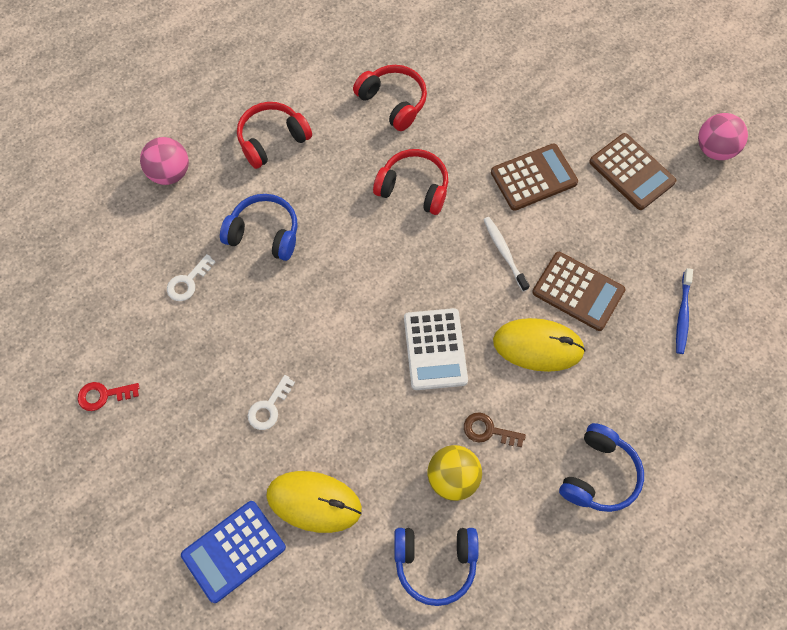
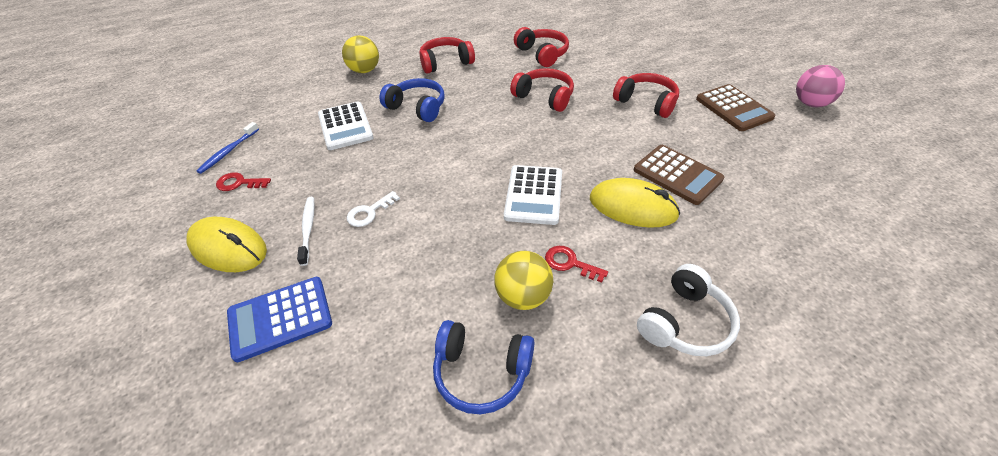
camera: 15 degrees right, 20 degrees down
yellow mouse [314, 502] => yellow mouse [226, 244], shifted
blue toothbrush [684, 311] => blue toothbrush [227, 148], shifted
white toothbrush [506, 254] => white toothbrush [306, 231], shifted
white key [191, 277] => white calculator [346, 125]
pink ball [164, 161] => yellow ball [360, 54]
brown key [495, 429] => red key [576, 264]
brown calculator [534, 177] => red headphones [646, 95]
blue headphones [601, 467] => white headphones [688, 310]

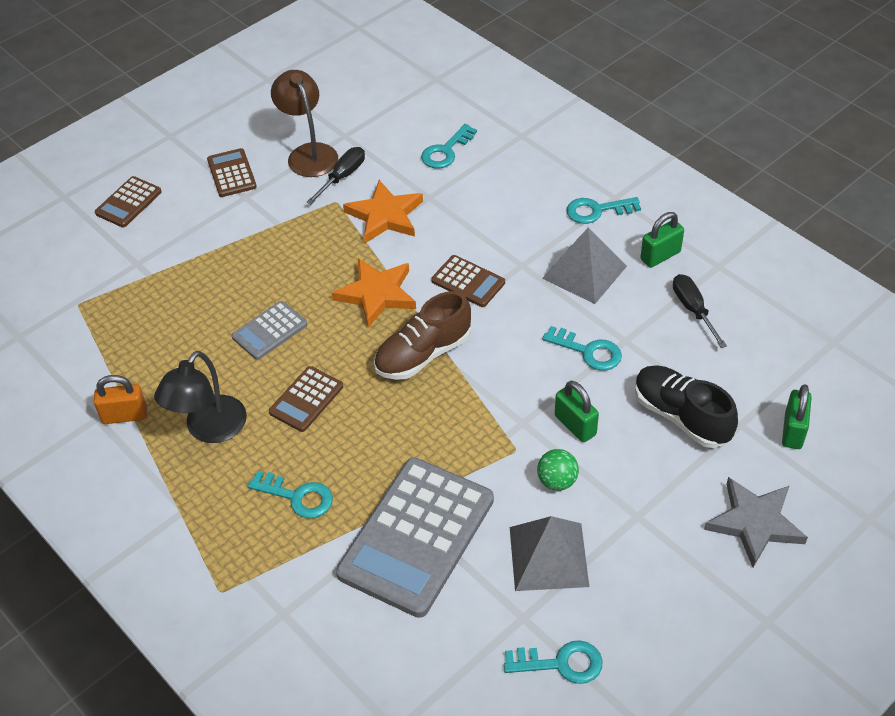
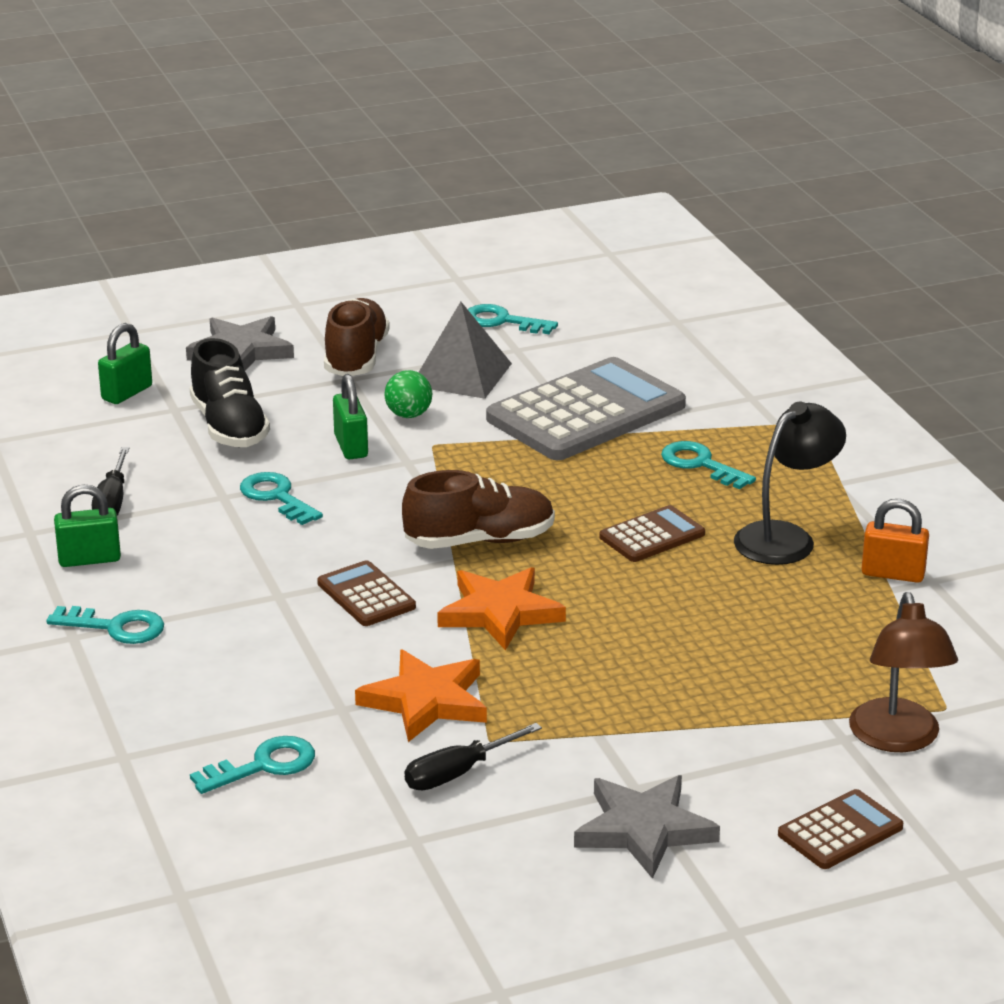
camera: 160 degrees left, 20 degrees down
nothing => brown shoe [357, 337]
brown calculator [232, 172] => grey star [647, 827]
brown lamp [304, 123] => brown lamp [903, 672], shifted
grey calculator [269, 330] => nothing
grey pyramid [584, 265] => nothing

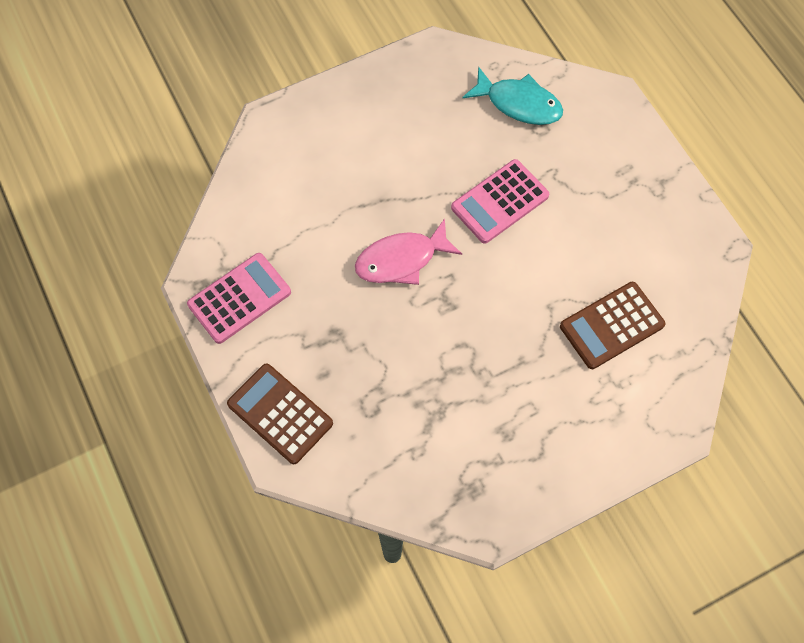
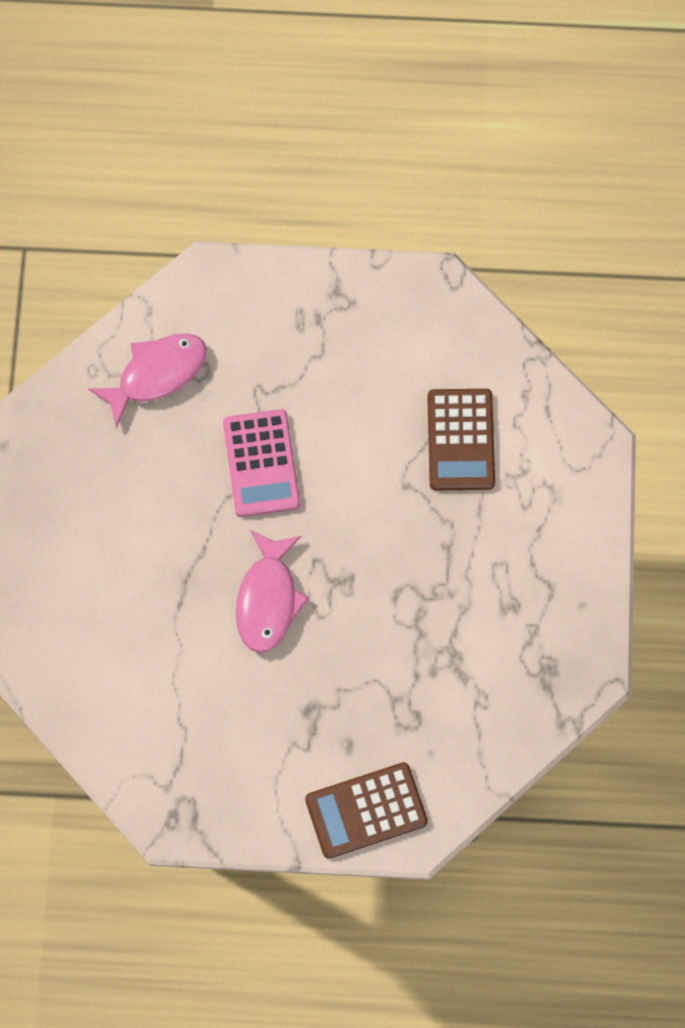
camera: 60 degrees left, 5 degrees up
turquoise fish [513, 95] => pink fish [147, 380]
pink calculator [239, 298] => nothing

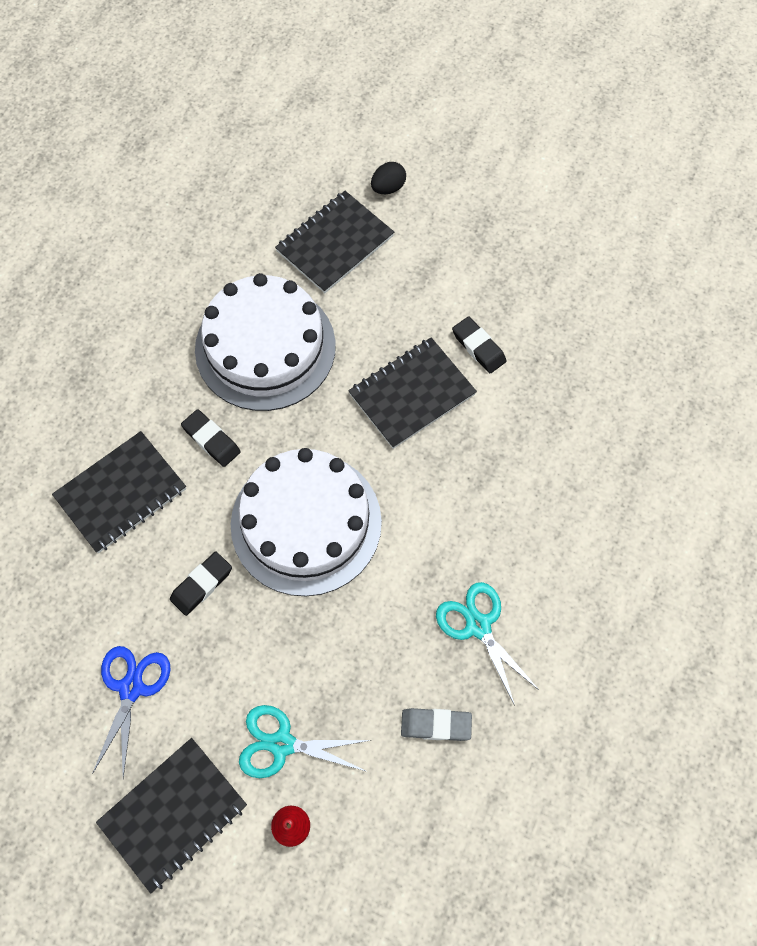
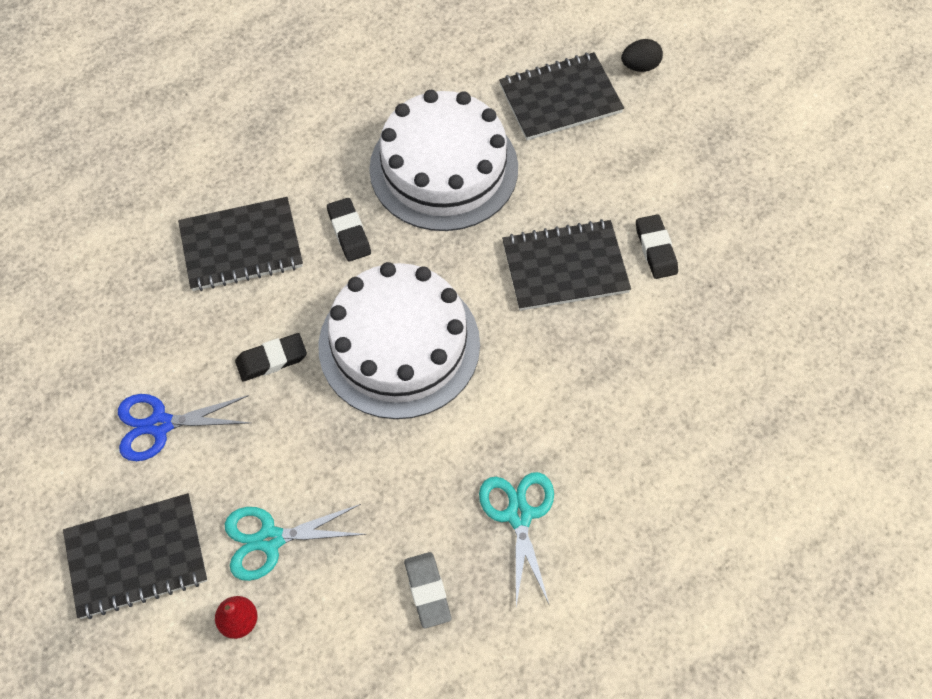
camera: 25 degrees right, 5 degrees down
blue scissors [131, 712] => blue scissors [184, 427], 135 degrees counterclockwise
turquoise scissors [305, 741] => turquoise scissors [296, 542], 45 degrees counterclockwise
grey eraser [436, 724] => grey eraser [428, 590], 45 degrees clockwise

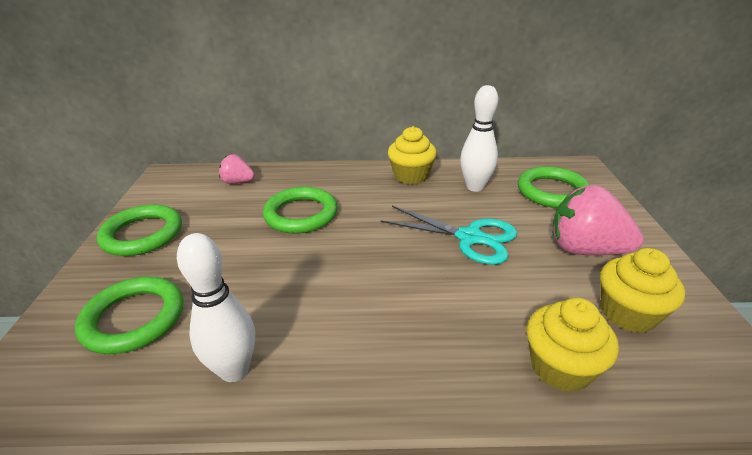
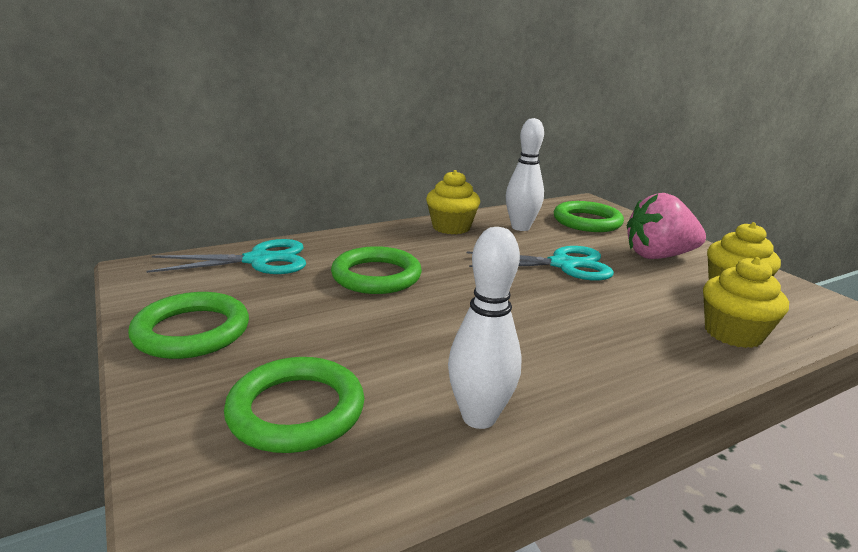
camera: 30 degrees left, 10 degrees down
pink strawberry [237, 169] => turquoise scissors [226, 256]

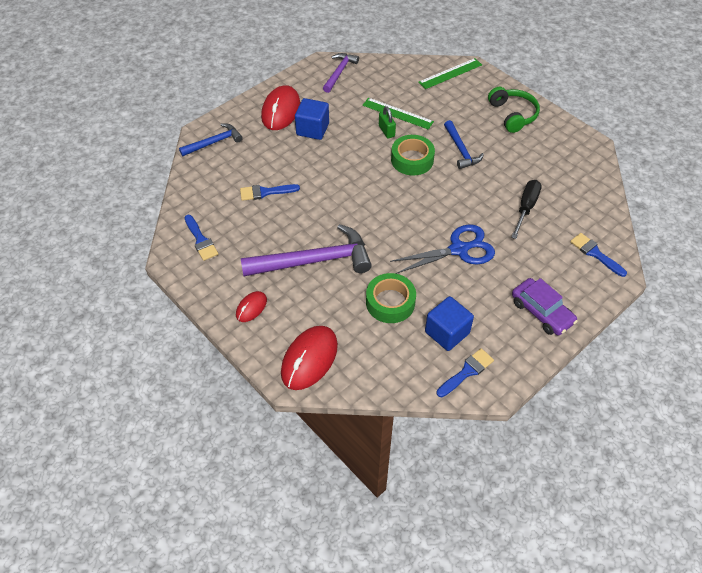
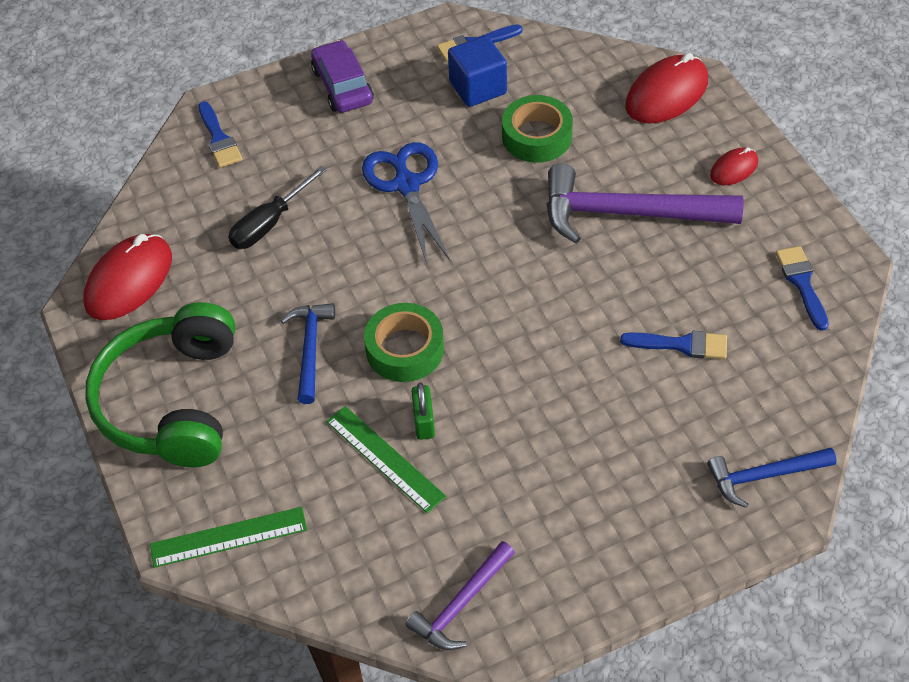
camera: 160 degrees left, 0 degrees up
red mouse [280, 108] => red mouse [127, 277], shifted
green headphones [514, 110] => green headphones [160, 384], x1.64
blue scissors [442, 249] => blue scissors [406, 203], 75 degrees clockwise
blue cube [312, 119] => nothing

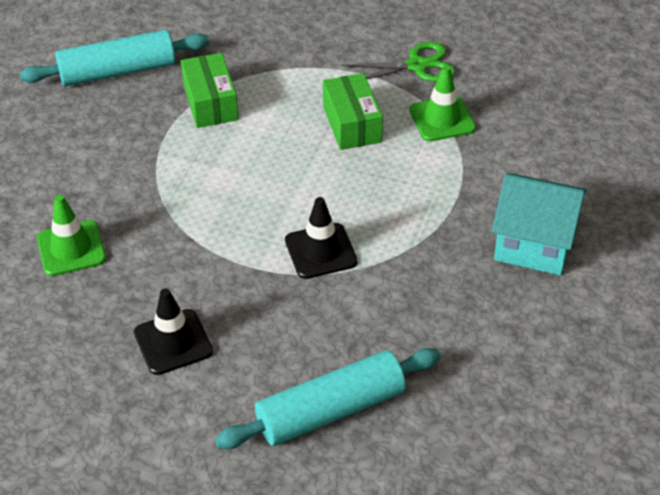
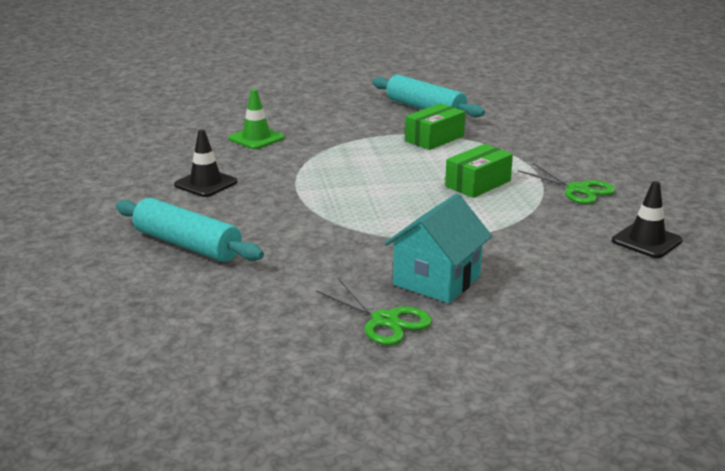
camera: 60 degrees right, 20 degrees down
nothing => green scissors [374, 312]
turquoise house [539, 224] => turquoise house [438, 248], 45 degrees clockwise
black traffic cone [321, 238] => black traffic cone [647, 219], shifted
green traffic cone [442, 104] => nothing

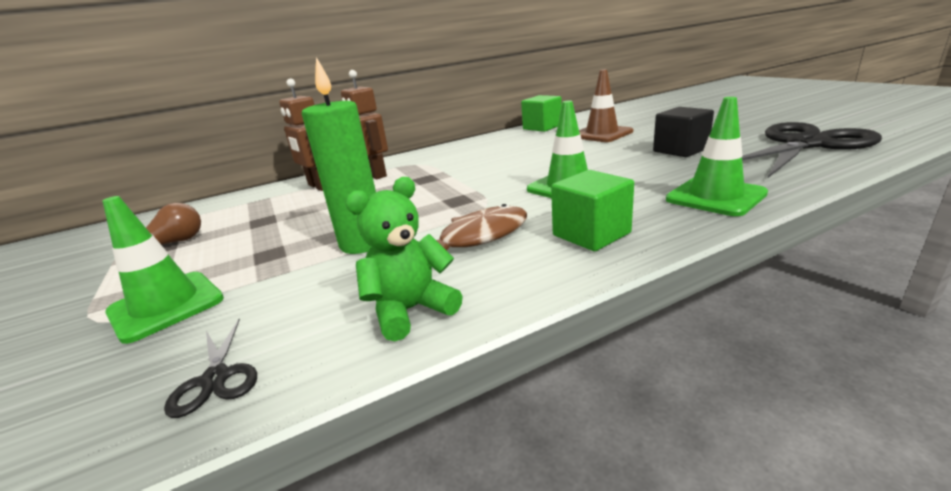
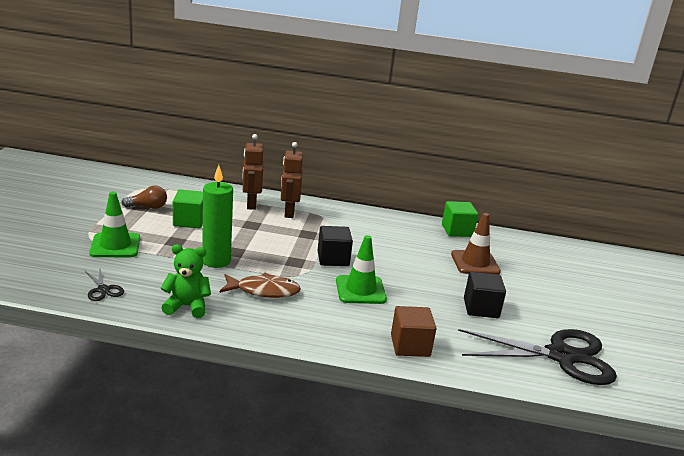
camera: 30 degrees right, 0 degrees up
black scissors [210, 368] => black scissors [104, 285], 45 degrees counterclockwise
green cube [592, 210] => green cube [188, 208], shifted
nothing => black cube [335, 246]
green traffic cone [717, 156] => brown cube [414, 331]

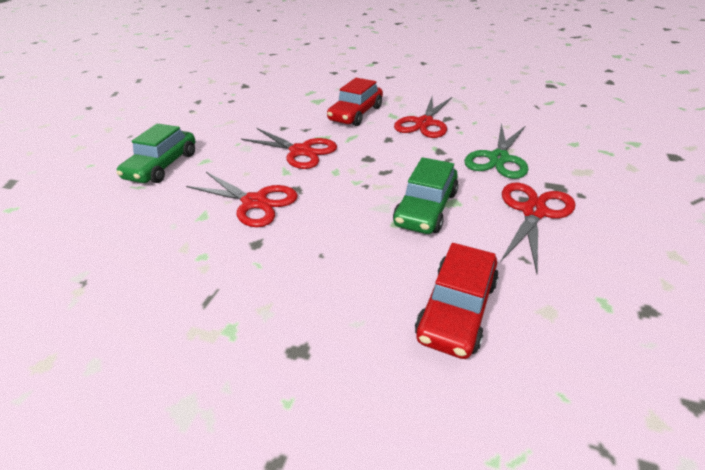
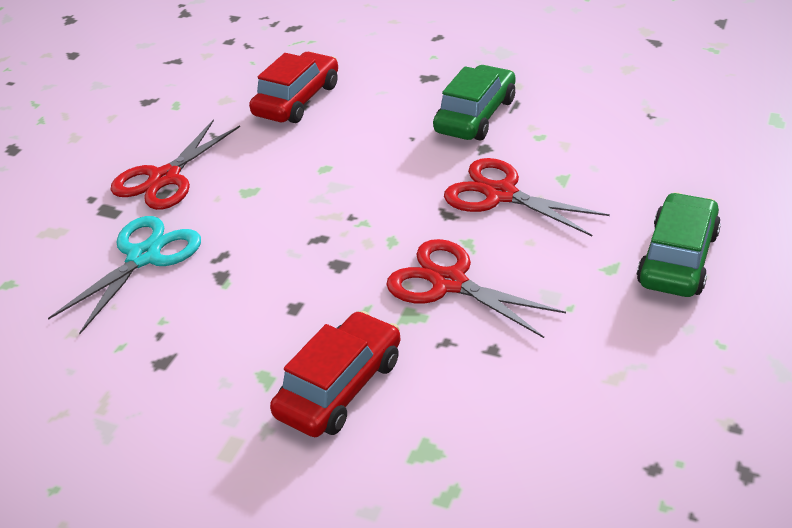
camera: 175 degrees left, 0 degrees up
green scissors [496, 151] => turquoise scissors [124, 275]
green car [425, 195] => green car [474, 102], shifted
red scissors [423, 117] => nothing

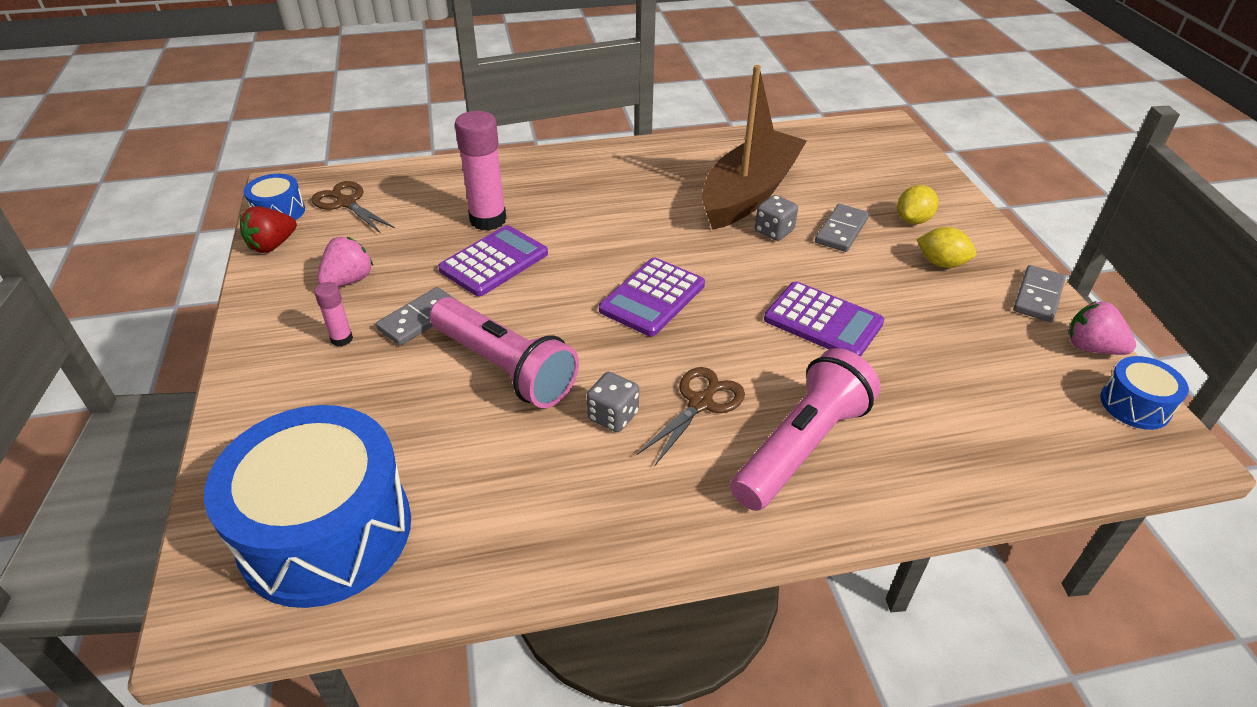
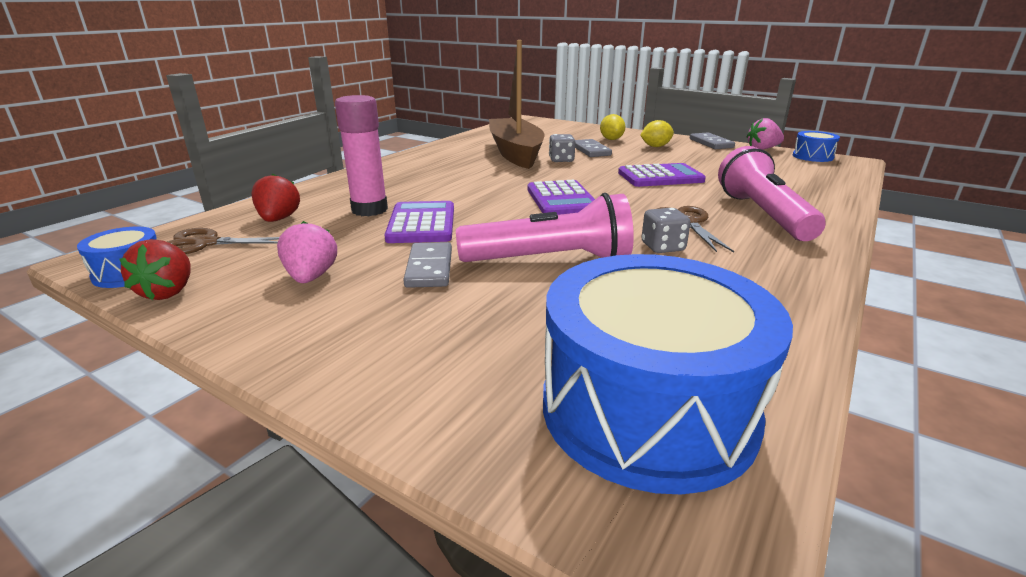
camera: 45 degrees left, 15 degrees down
nothing => red strawberry [276, 198]
pink glue stick [333, 314] => nothing

